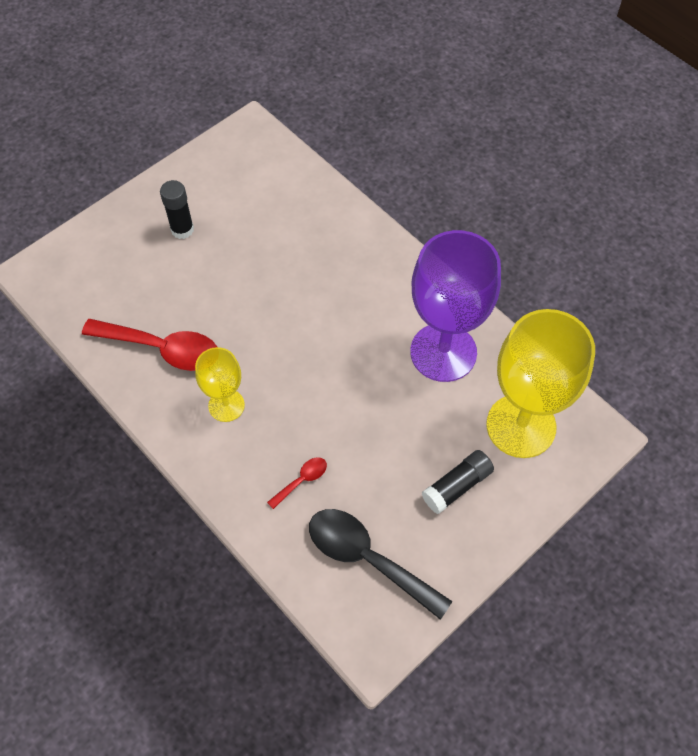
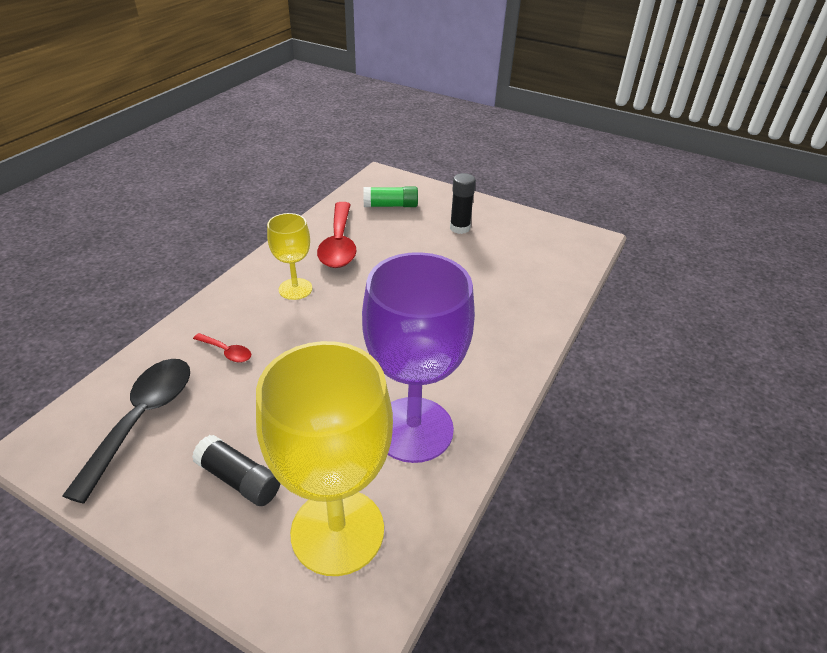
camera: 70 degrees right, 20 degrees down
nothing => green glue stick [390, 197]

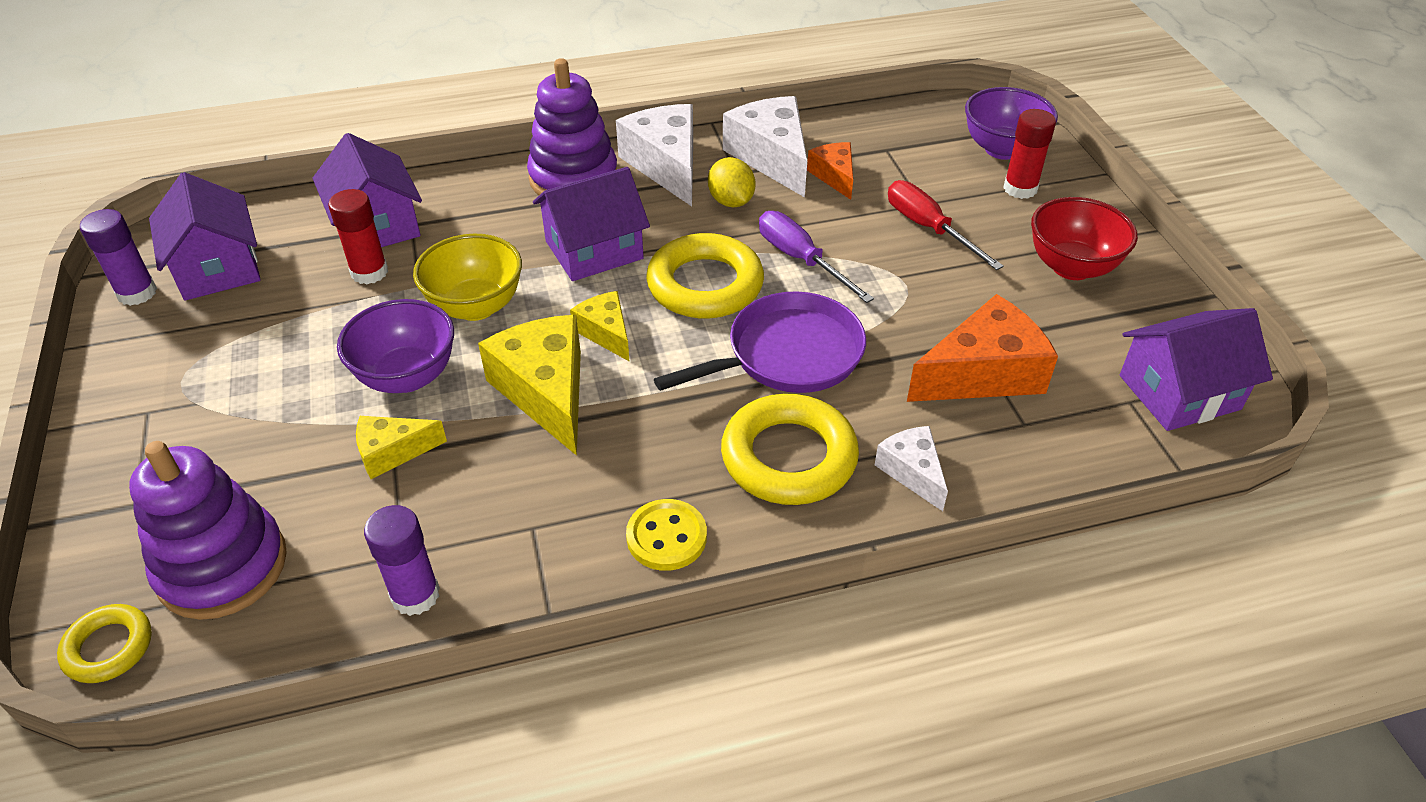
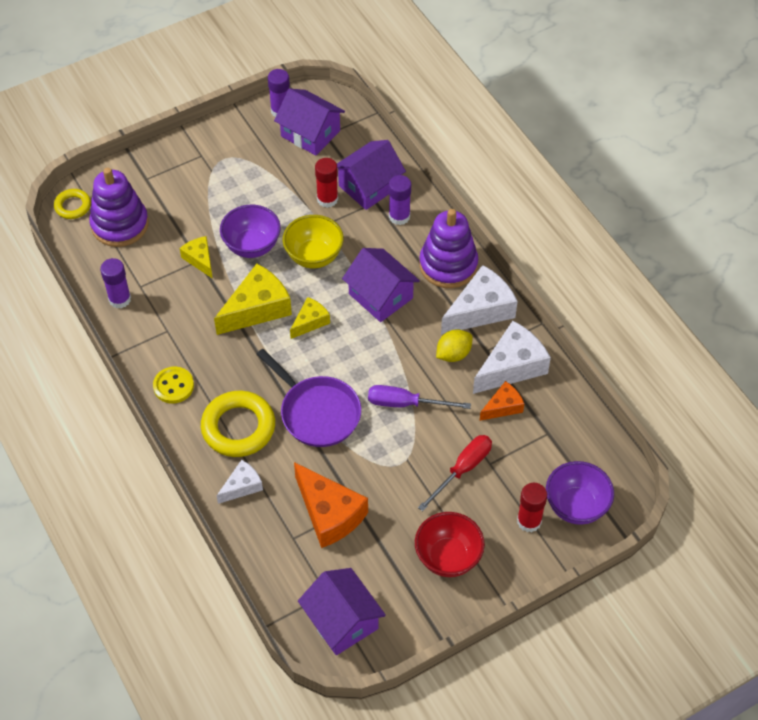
camera: 75 degrees right, 10 degrees up
purple house [205, 236] => purple house [309, 122], 75 degrees clockwise
purple screwdriver [816, 257] => purple screwdriver [419, 397], 120 degrees counterclockwise
nothing => purple glue stick [400, 200]
yellow ring [705, 276] => nothing

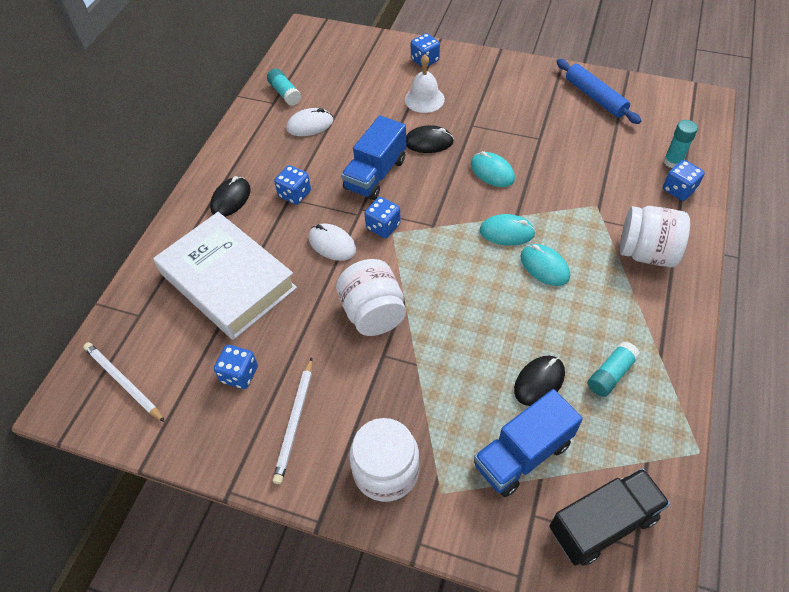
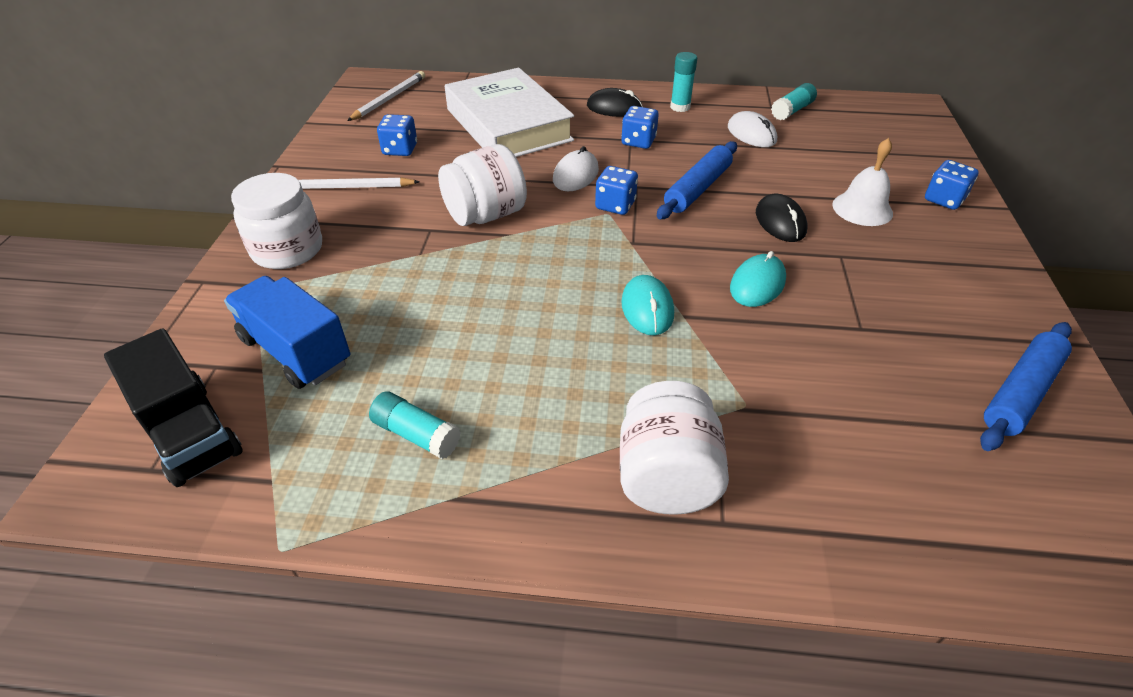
camera: 75 degrees right, 10 degrees down
white book [225, 276] => white book [509, 112], 60 degrees counterclockwise
blue truck [373, 158] => blue rolling pin [697, 180]
turquoise glue stick [680, 144] => turquoise glue stick [683, 82], shifted
black mouse [539, 380] => nothing
turquoise mouse [545, 265] => nothing
blue dice [684, 180] => nothing

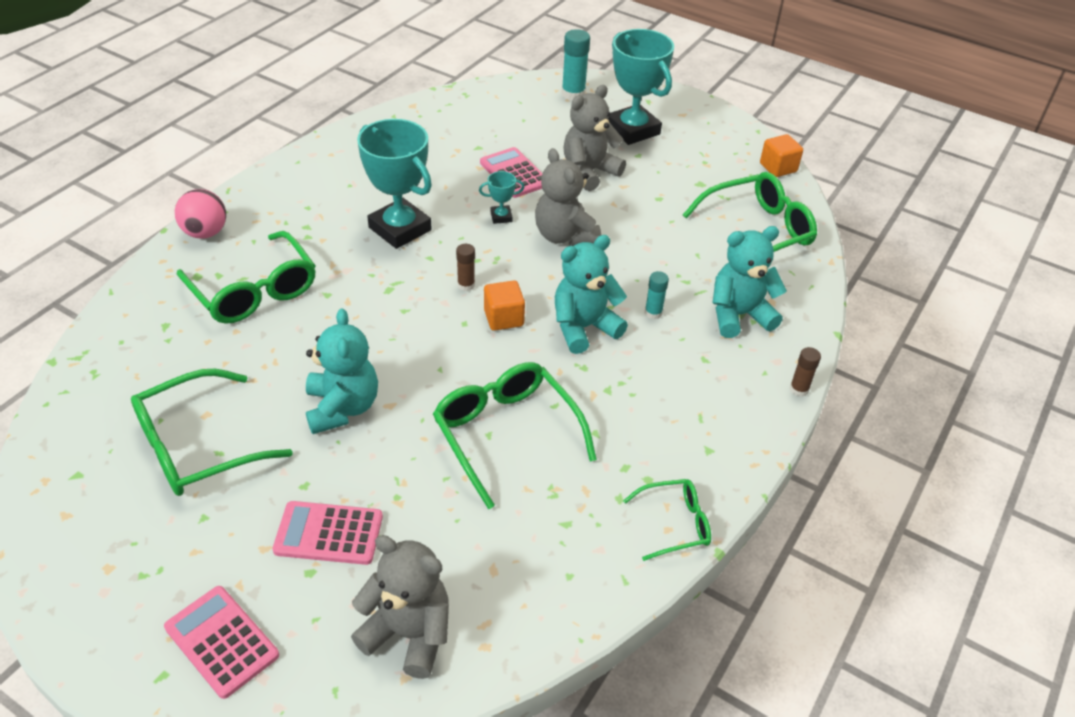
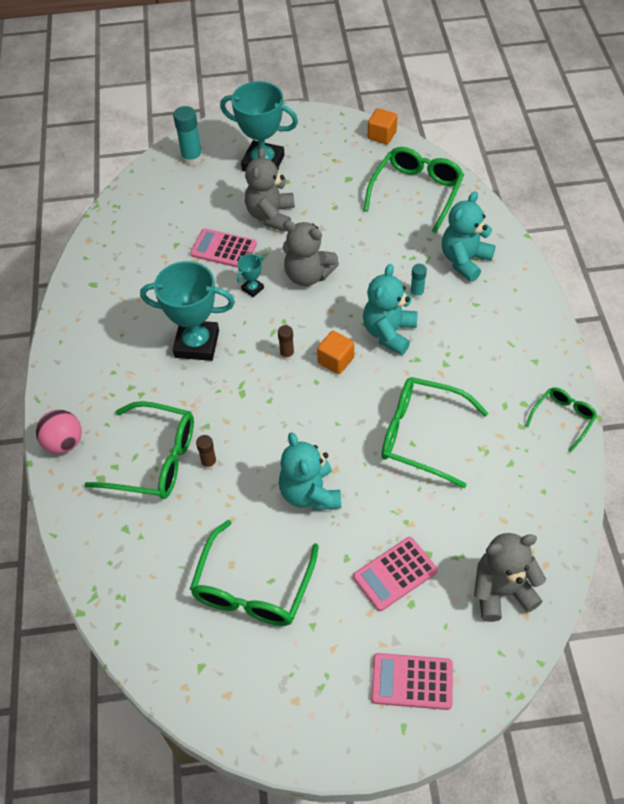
camera: 35 degrees left, 10 degrees up
brown glue stick [805, 372] => brown glue stick [206, 452], shifted
turquoise teddy bear [342, 371] => turquoise teddy bear [310, 471], 150 degrees counterclockwise

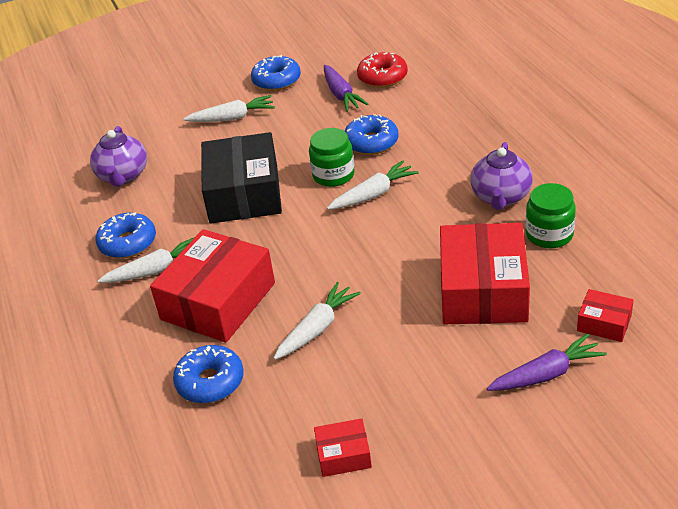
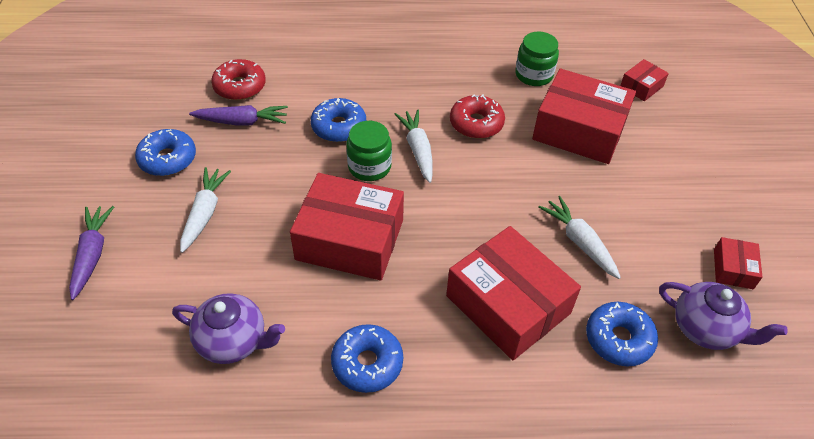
camera: 75 degrees left, 10 degrees up
purple carrot [547, 362] => purple carrot [91, 253], shifted
black box [241, 178] => red box [347, 226]
nothing => red donut [477, 116]
purple teapot [502, 176] => purple teapot [723, 316], shifted
white carrot [146, 260] => nothing

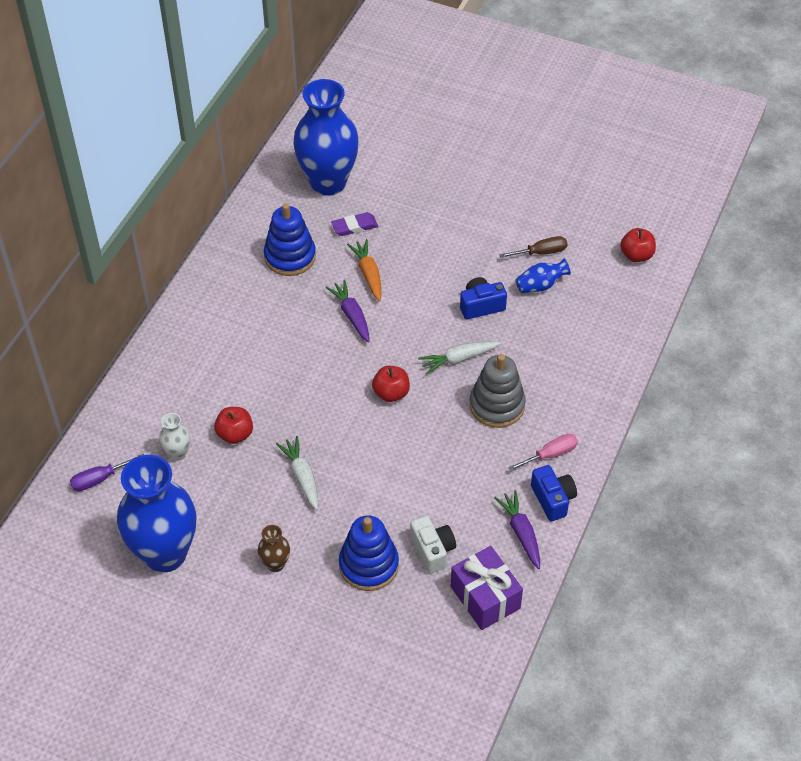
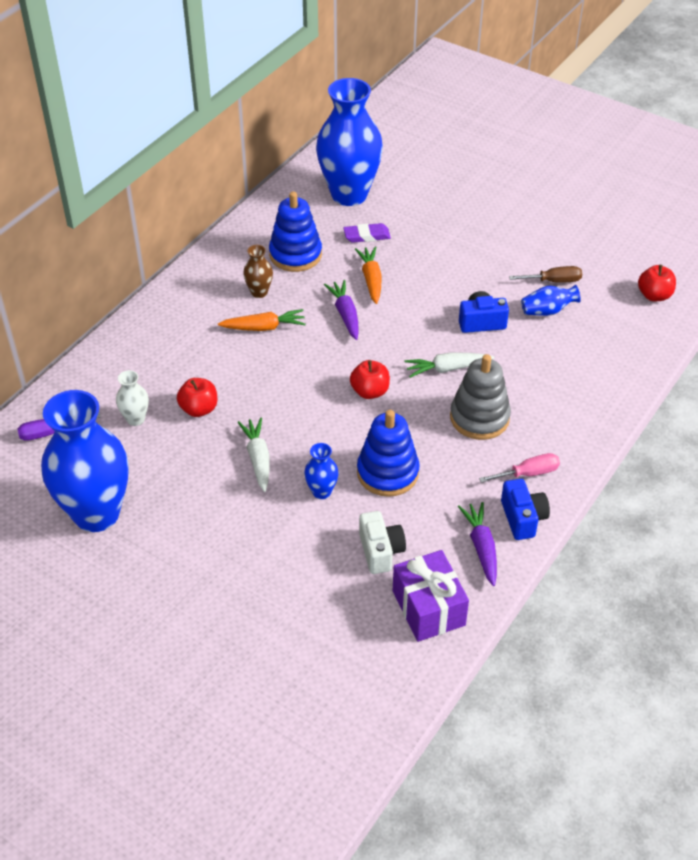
camera: 10 degrees right, 5 degrees down
nothing => orange carrot [262, 320]
brown vase [274, 548] => brown vase [258, 271], shifted
nothing => blue vase [321, 471]
blue stacking toy [369, 553] => blue stacking toy [388, 453], shifted

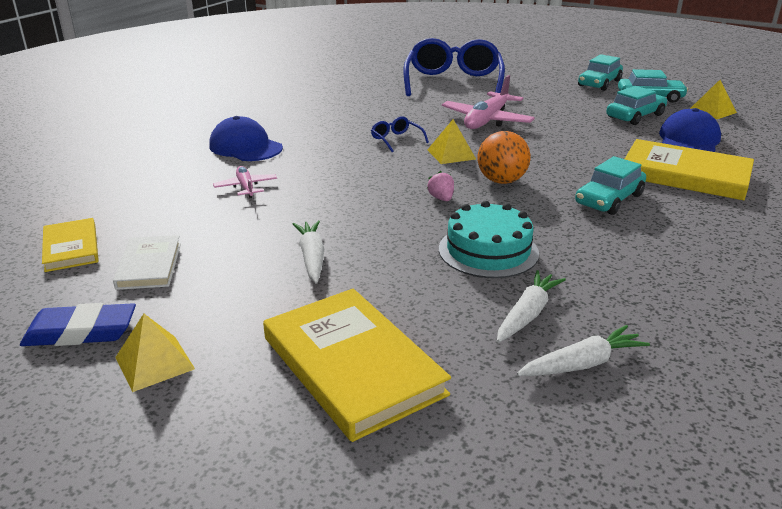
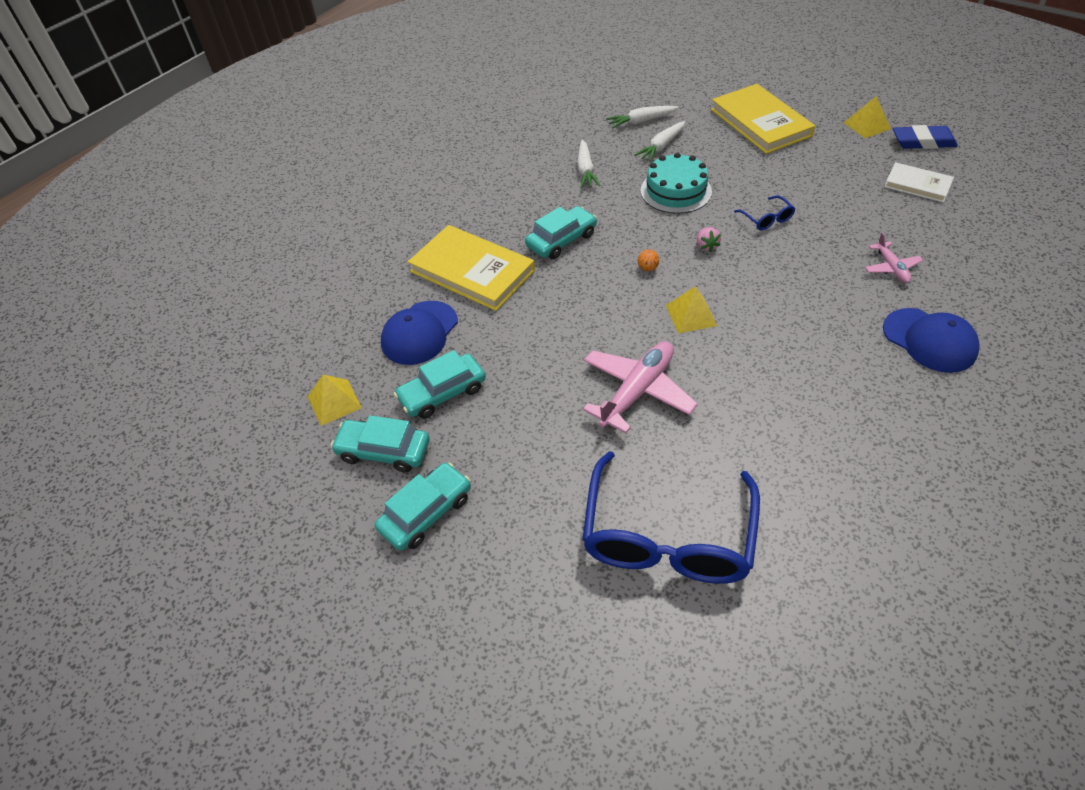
camera: 170 degrees left, 20 degrees up
white carrot [308, 252] => white carrot [589, 164], shifted
orange ball [504, 157] => orange ball [648, 260], x0.44
blue glasses [400, 134] => blue glasses [764, 212], shifted
white book [147, 262] => white book [919, 182], 60 degrees counterclockwise
yellow book [70, 245] => nothing

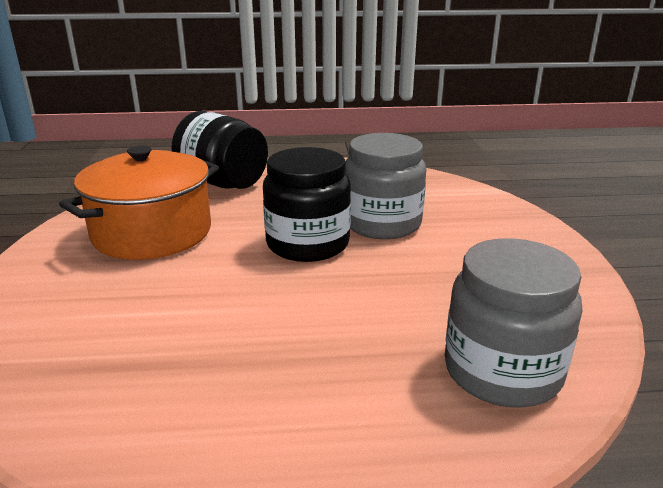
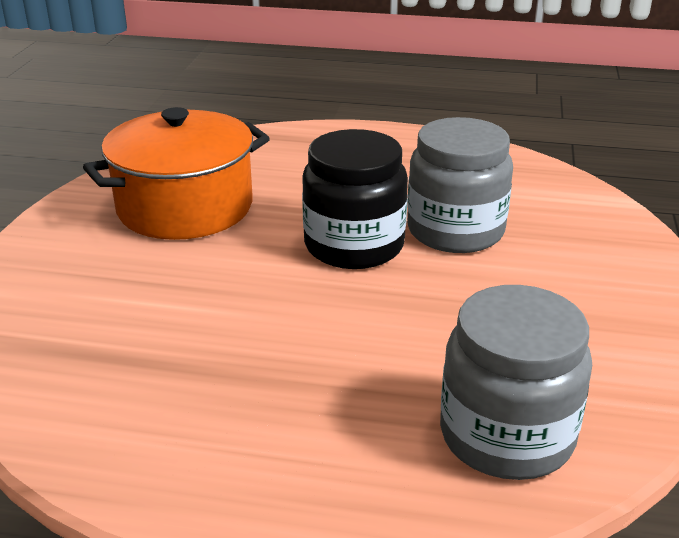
camera: 15 degrees right, 5 degrees up
black jar [219, 150] => nothing

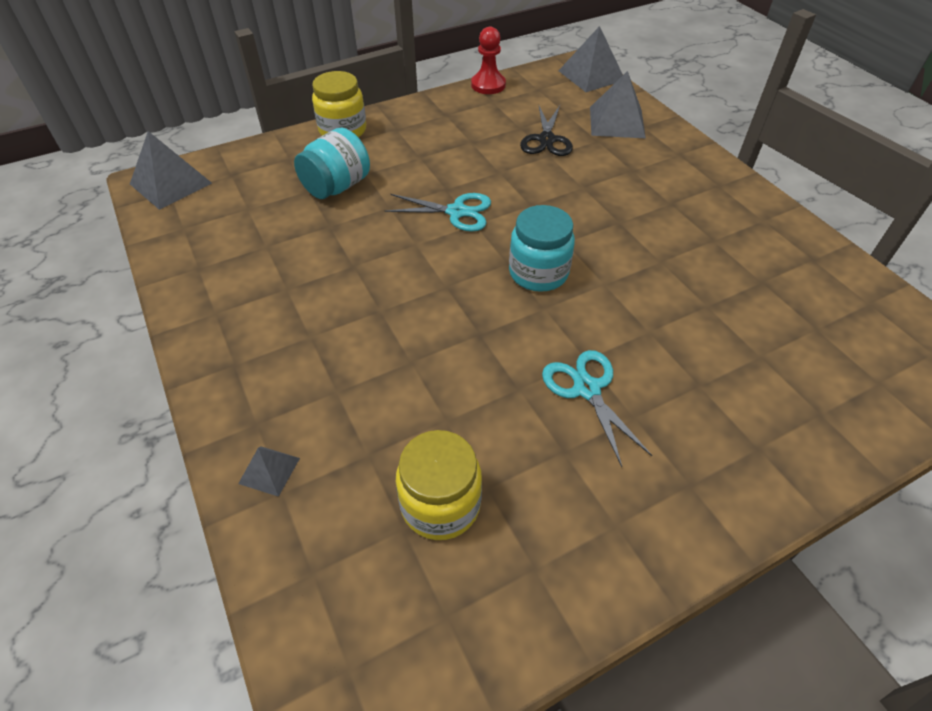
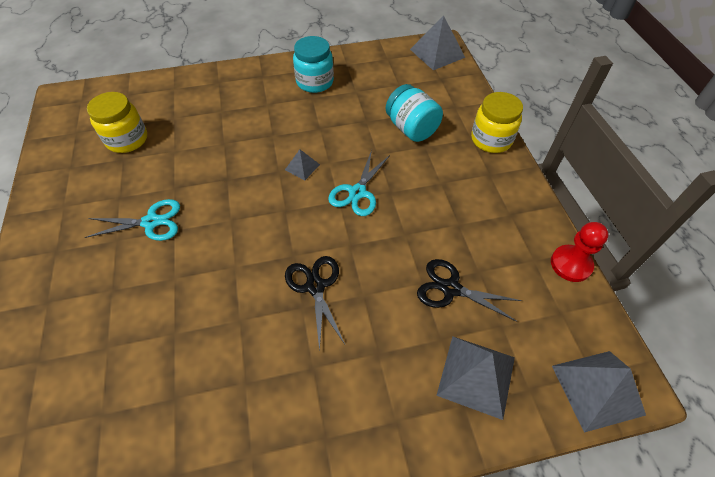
camera: 105 degrees right, 5 degrees up
grey pyramid [269, 472] => grey pyramid [302, 164], shifted
nothing => black scissors [315, 304]
turquoise jar [542, 248] => turquoise jar [313, 64], shifted

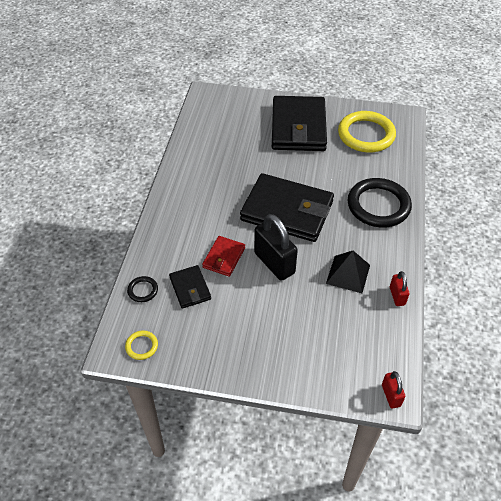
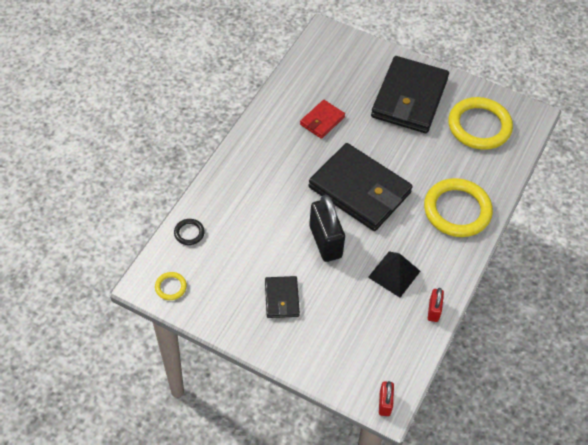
camera: 15 degrees right, 5 degrees up
black wallet [190, 287] => black wallet [282, 297], shifted
red wallet [223, 256] => red wallet [322, 119], shifted
black ring [380, 203] => yellow ring [458, 207]

